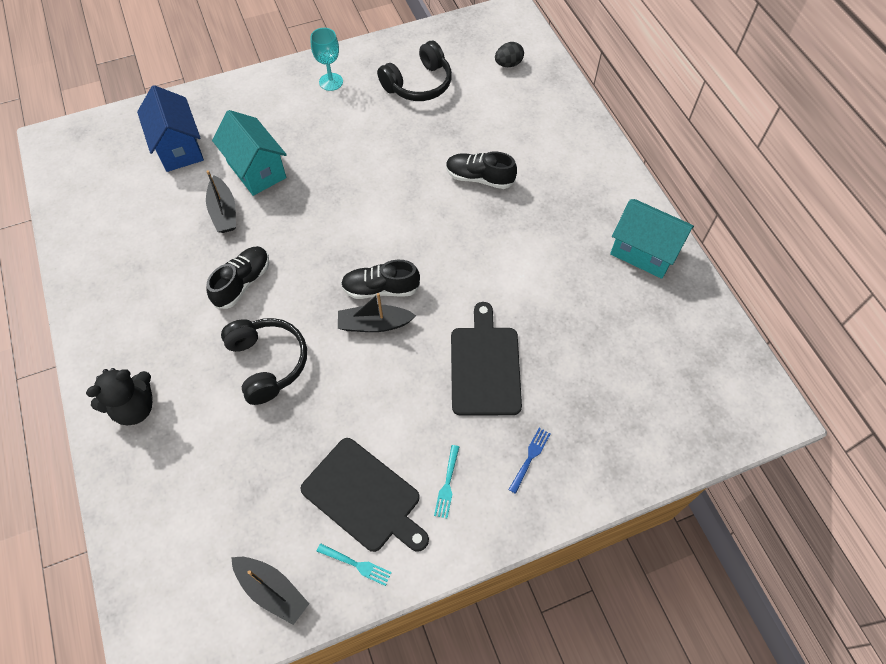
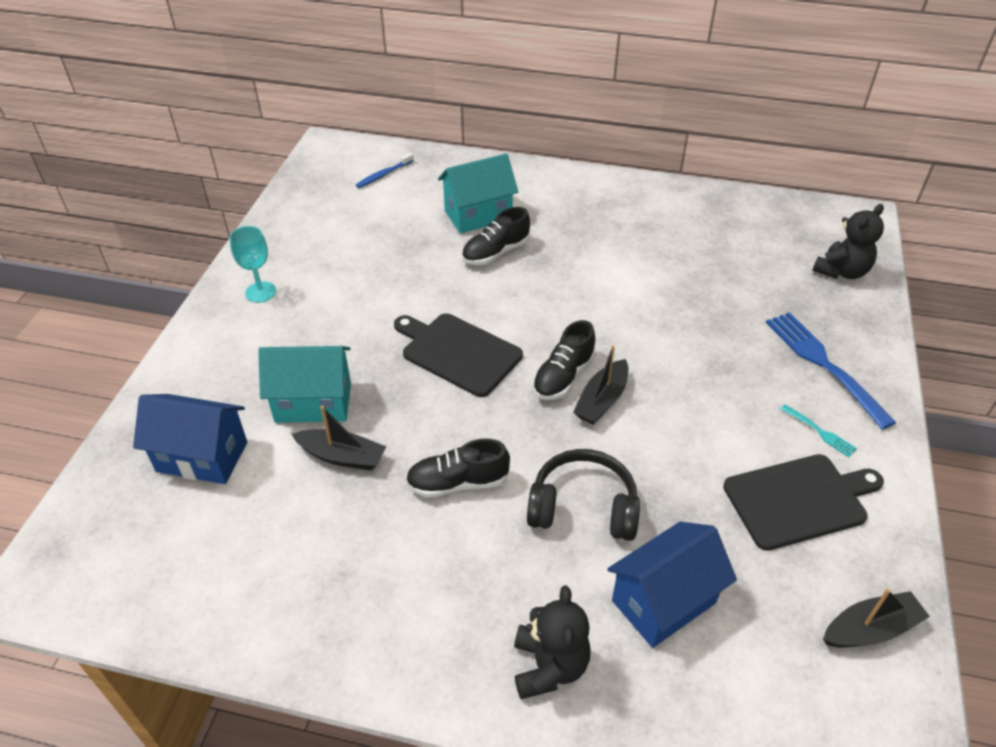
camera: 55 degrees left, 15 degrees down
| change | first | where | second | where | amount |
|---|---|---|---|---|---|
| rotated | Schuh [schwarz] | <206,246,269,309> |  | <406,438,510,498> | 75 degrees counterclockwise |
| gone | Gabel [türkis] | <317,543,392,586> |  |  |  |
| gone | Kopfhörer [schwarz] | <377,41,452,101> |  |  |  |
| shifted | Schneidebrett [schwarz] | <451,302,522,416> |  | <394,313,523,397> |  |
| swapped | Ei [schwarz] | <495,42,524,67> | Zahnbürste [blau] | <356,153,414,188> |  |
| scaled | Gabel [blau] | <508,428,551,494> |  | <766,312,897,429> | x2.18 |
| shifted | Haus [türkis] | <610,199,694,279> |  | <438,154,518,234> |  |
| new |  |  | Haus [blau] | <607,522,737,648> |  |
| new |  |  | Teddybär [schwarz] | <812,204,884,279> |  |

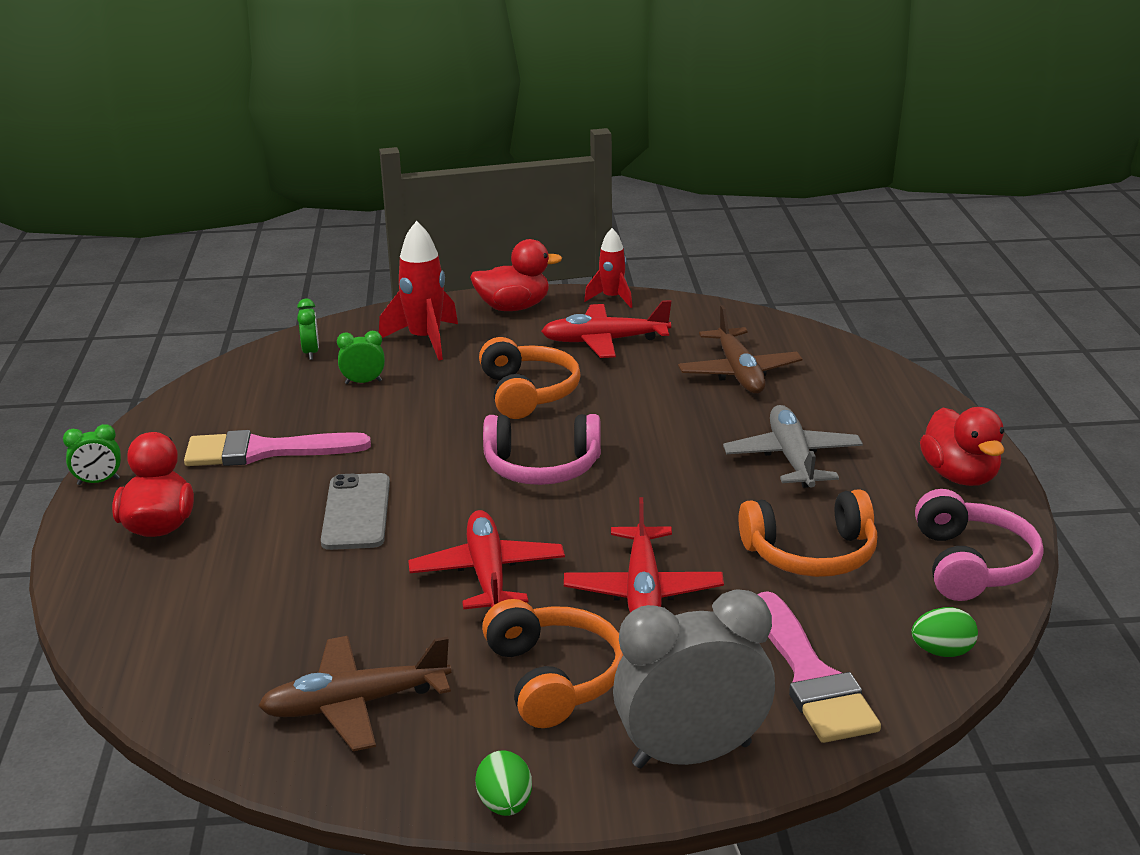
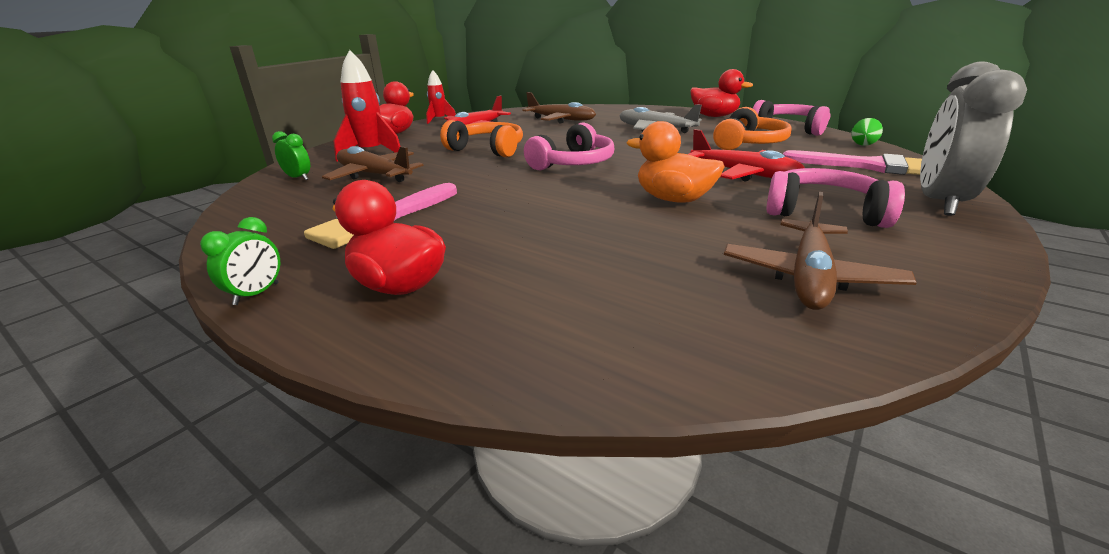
camera: 50 degrees left, 0 degrees up
| change | first | where | second | where | amount |
|---|---|---|---|---|---|
| gone | Handy [grau] | <321,473,390,550> |  |  |  |
| swapped | Wecker [grün] | <337,331,385,384> | Flugzeug [braun] | <322,146,424,182> |  |
| swapped | Flugzeug [rot] | <408,510,565,609> | Ente [orange] | <627,121,725,203> |  |
| gone | Ei [grün] | <475,750,532,816> |  |  |  |
| repainted | Kopfhörer [orange] | <482,599,623,728> | Kopfhörer [rosa] | <766,168,905,228> |  |

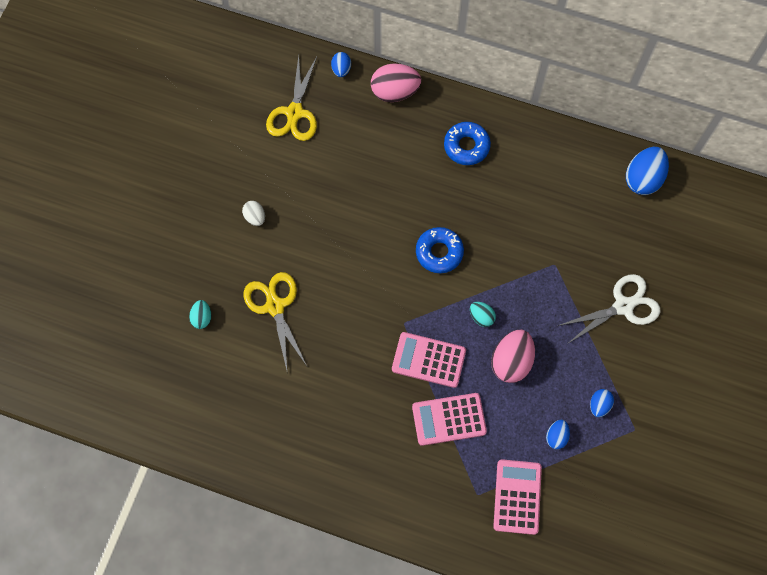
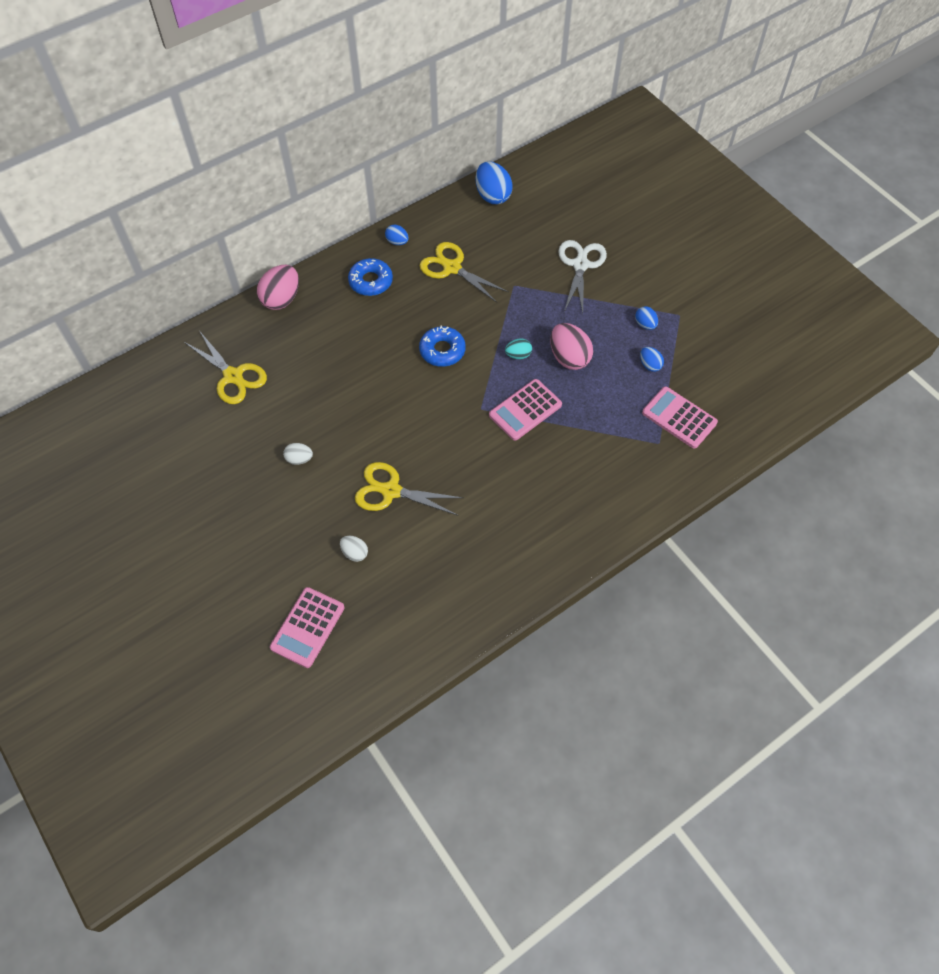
camera: 55 degrees left, 10 degrees down
| change | first | where | second | where | amount |
|---|---|---|---|---|---|
| repainted | Ei [türkis] | <189,300,211,329> | Ei [weiß] | <340,536,368,562> |  |
| shifted | Ei [blau] | <331,52,351,77> |  | <385,225,409,245> |  |
| shifted | Taschenrechner [rosa] | <412,393,487,446> |  | <270,587,344,668> |  |
| new |  |  | Schere [gelb] | <419,242,509,303> |  |

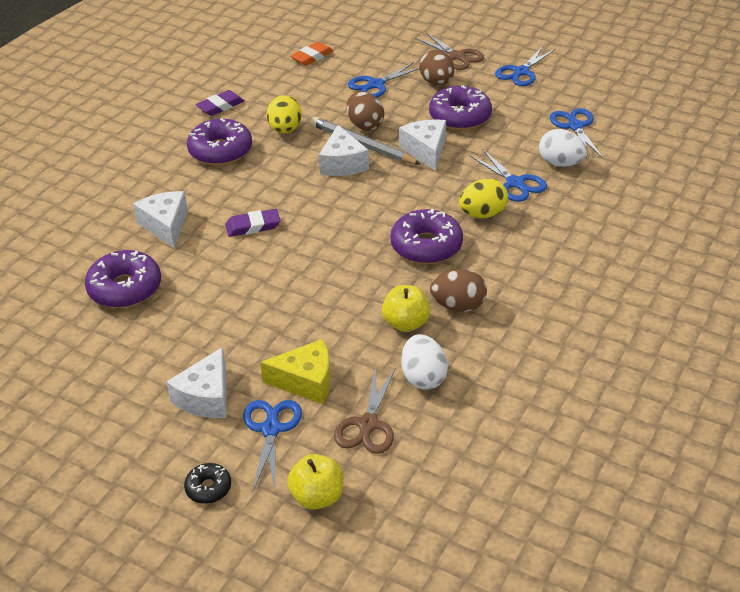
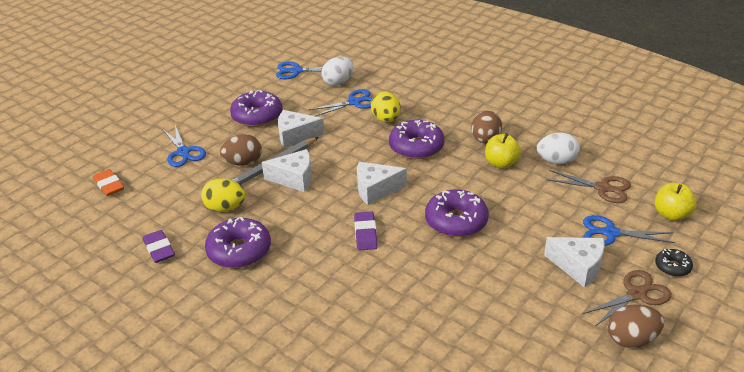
camera: 80 degrees left, 5 degrees down
| change | first | where | second | where | amount |
|---|---|---|---|---|---|
| shifted | Donut [lila] | <85,250,161,308> |  | <425,189,489,237> |  |
| shifted | Käse [weiß] | <133,191,188,248> |  | <357,162,407,205> |  |
| gone | Käse [gelb] | <260,339,331,404> |  |  |  |
| shifted | Schere [braun] | <415,33,484,70> |  | <582,270,672,326> |  |
| shifted | Ei [braun] | <419,50,454,85> |  | <608,304,664,348> |  |
| gone | Schere [blau] | <495,46,556,86> |  |  |  |

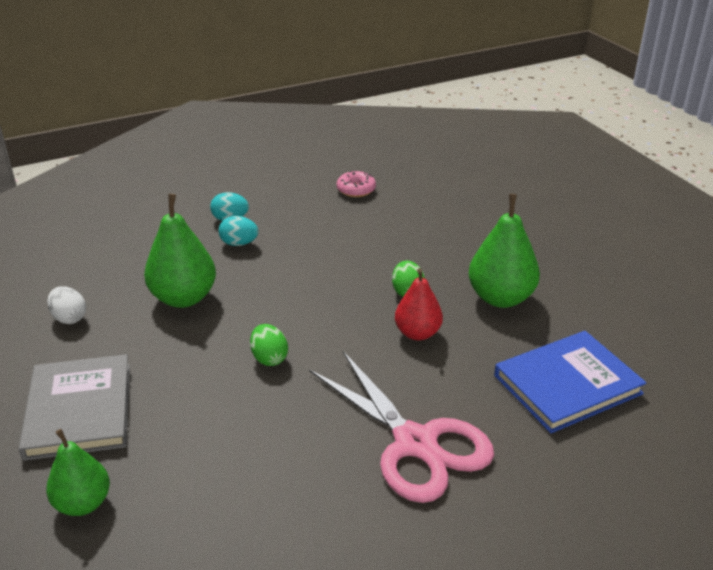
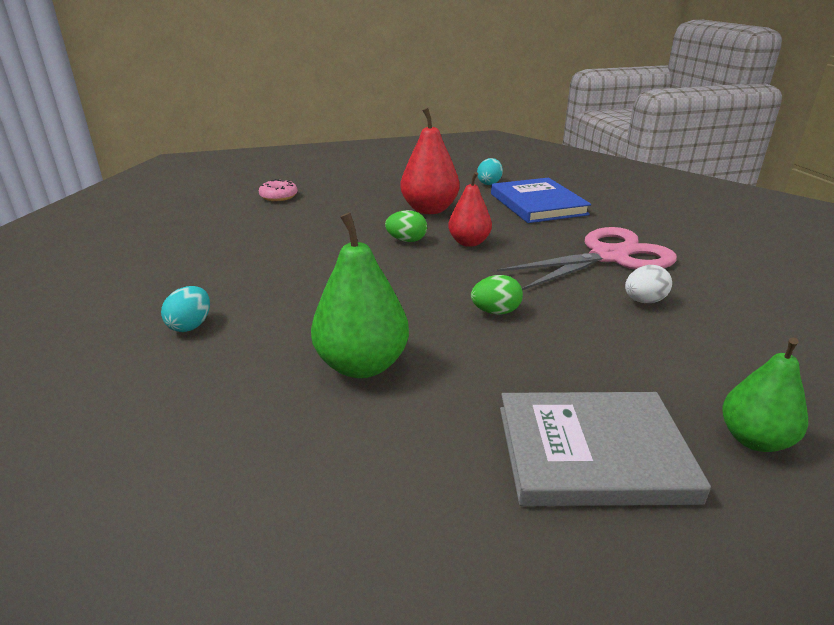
camera: 80 degrees left, 5 degrees down
| change | first | where | second | where | amount |
|---|---|---|---|---|---|
| shifted | Ei [weiß] | <47,286,86,324> |  | <625,265,672,303> |  |
| shifted | Ei [türkis] | <218,216,259,246> |  | <477,158,503,185> |  |
| shifted | Donut [rosa] | <337,171,376,197> |  | <259,179,298,201> |  |
| repainted | Birne [grün] | <469,194,540,308> | Birne [rot] | <400,108,459,214> |  |

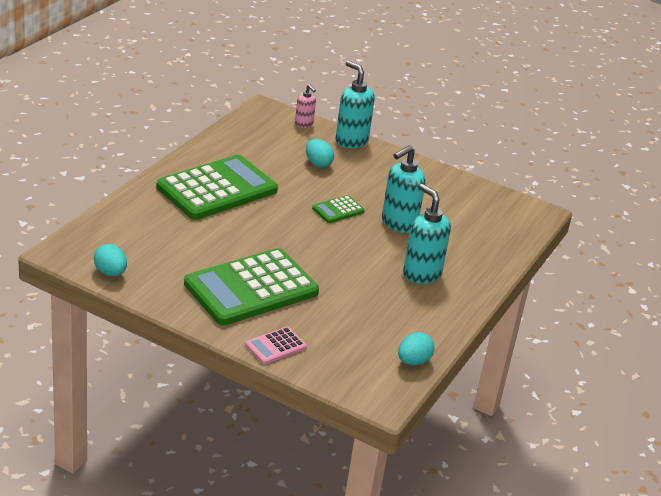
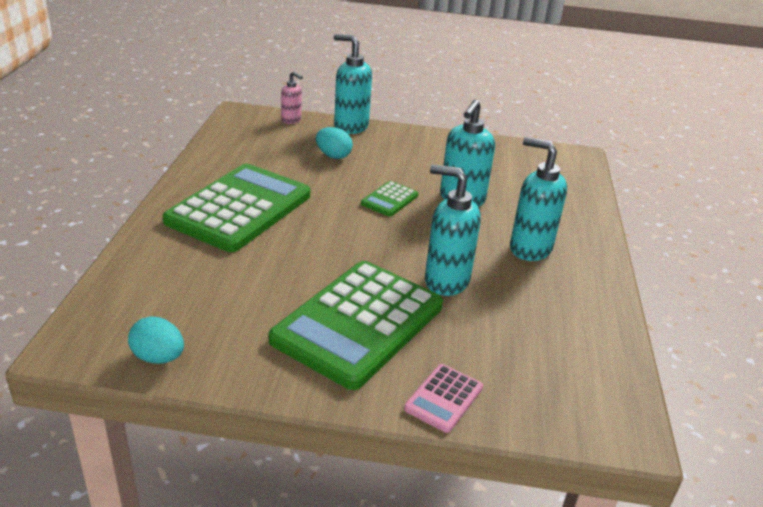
camera: 20 degrees left, 0 degrees up
| change | first | where | second | where | amount |
|---|---|---|---|---|---|
| gone | Ei [türkis] | <398,332,435,365> |  |  |  |
| new |  |  | Seifenspender [türkis] | <425,164,481,296> |  |

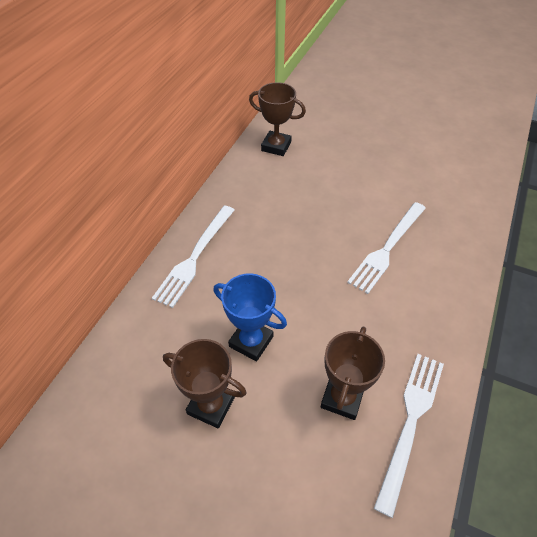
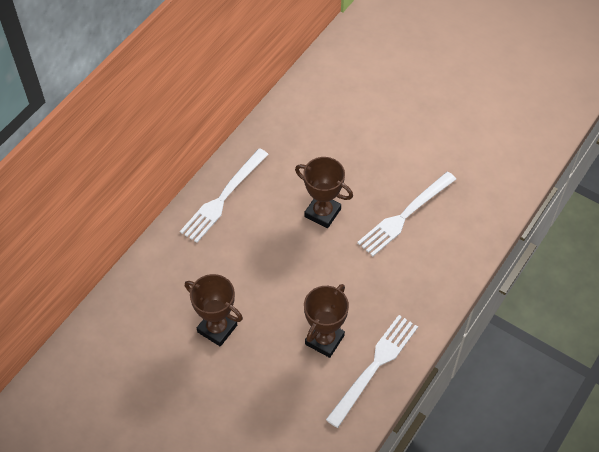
camera: 10 degrees right, 5 degrees up
| change | first | where | second | where | amount |
|---|---|---|---|---|---|
| gone | Pokal [blau] | <213,273,287,361> |  |  |  |
| shifted | Pokal [braun] | <249,82,306,156> |  | <295,157,353,228> |  |

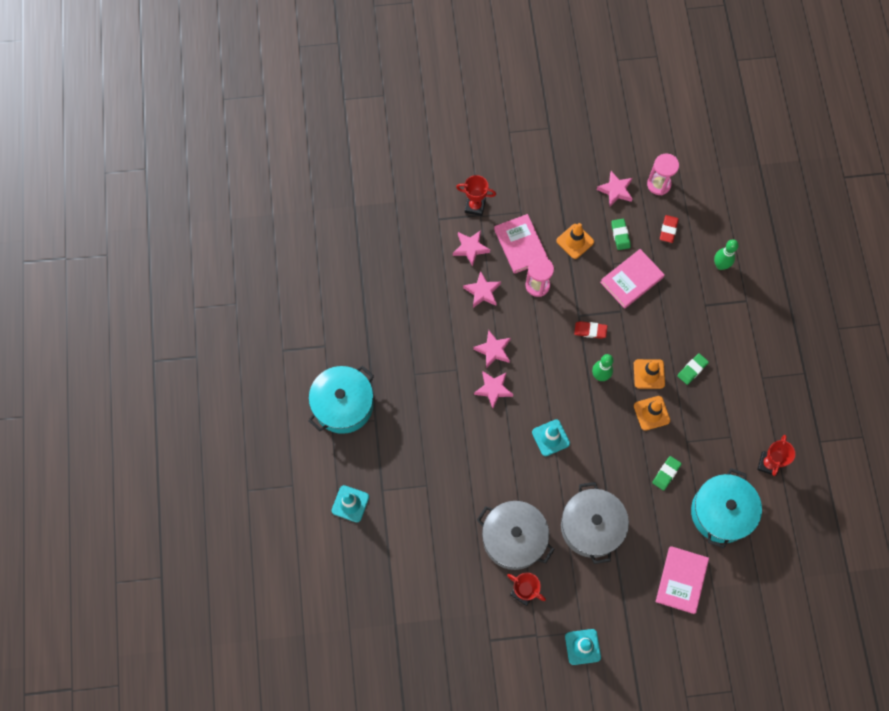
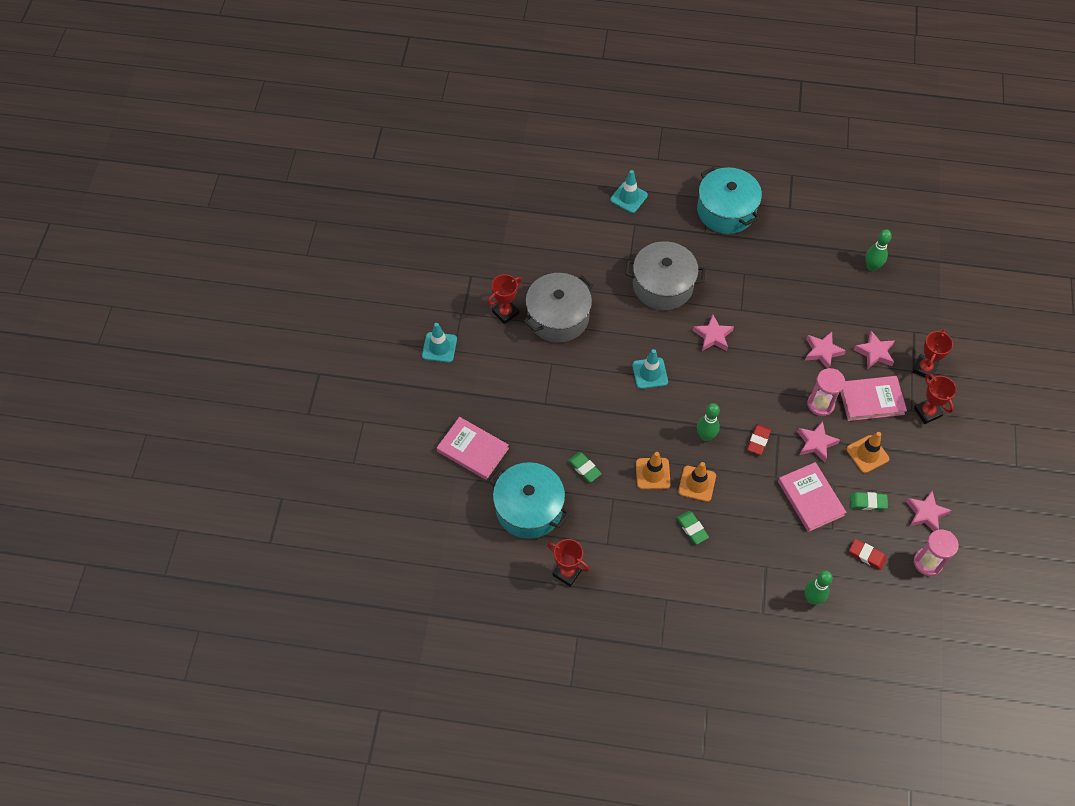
camera: 105 degrees right, 10 degrees down
| change | first | where | second | where | amount |
|---|---|---|---|---|---|
| shifted | Stern [rosa] | <473,329,511,368> |  | <797,421,840,462> |  |
| shifted | Kochtopf [grau] | <561,482,629,564> |  | <625,241,705,310> |  |
| new |  |  | Bowlingkegel [grün] | <866,230,892,271> |  |
| new |  |  | Pokal [rot] | <914,373,956,424> |  |

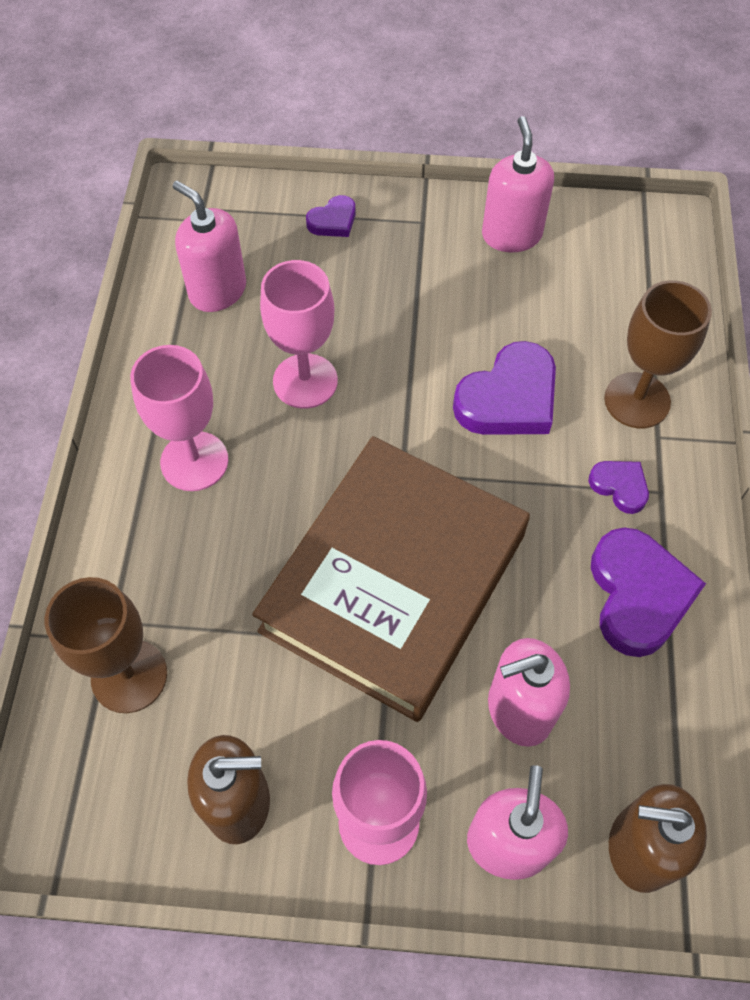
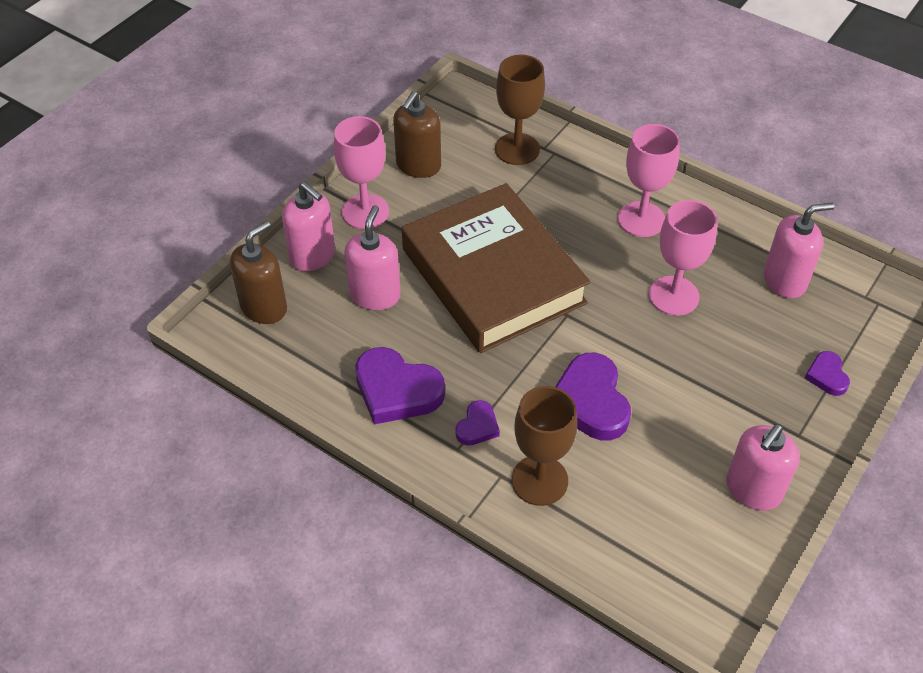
camera: 120 degrees right, 10 degrees down
| change | first | where | second | where | amount |
|---|---|---|---|---|---|
| rotated | Seifenspender [rosa] | <482,116,554,252> |  | <726,424,800,510> | 105 degrees clockwise |
| rotated | Herz [lila] | <588,461,649,514> |  | <456,400,500,446> | 45 degrees counterclockwise |

